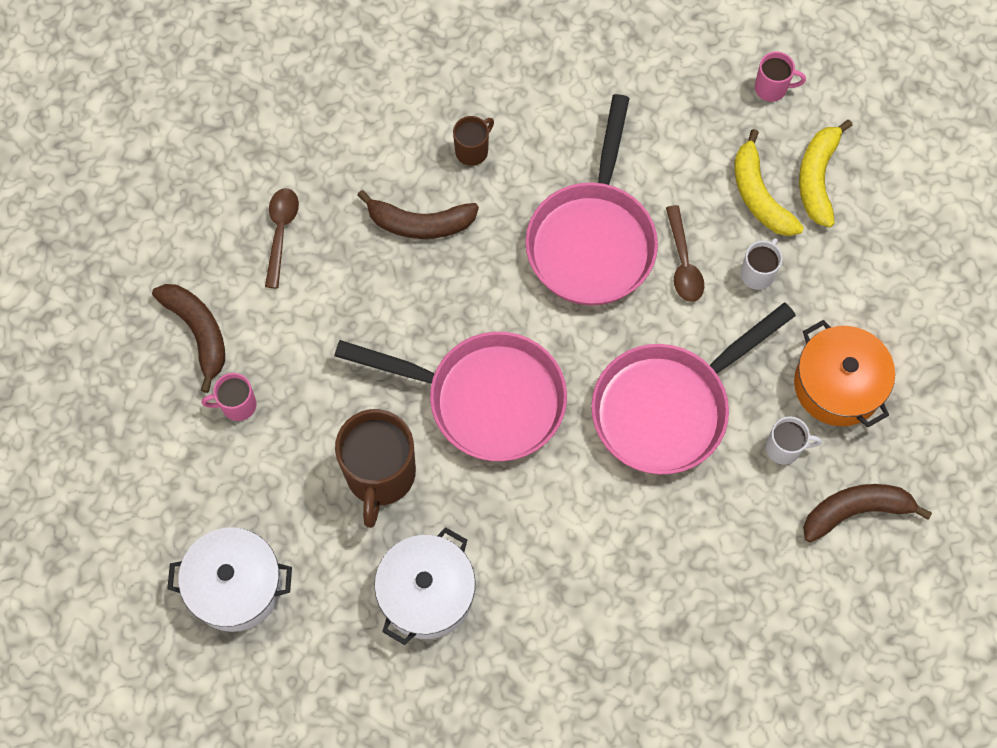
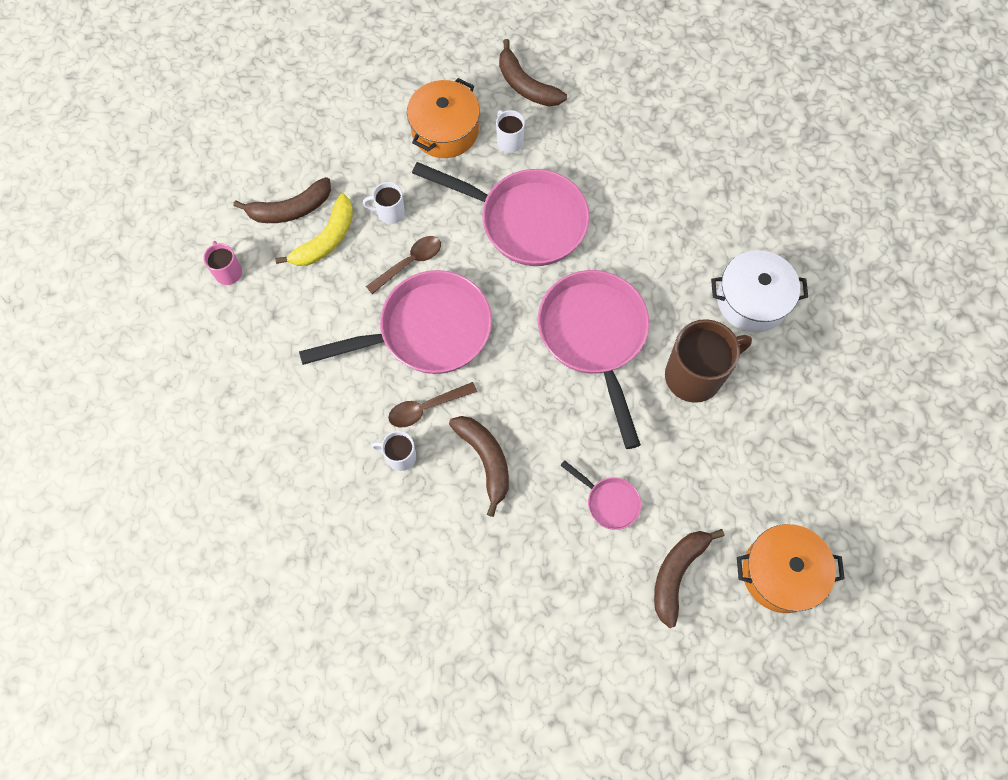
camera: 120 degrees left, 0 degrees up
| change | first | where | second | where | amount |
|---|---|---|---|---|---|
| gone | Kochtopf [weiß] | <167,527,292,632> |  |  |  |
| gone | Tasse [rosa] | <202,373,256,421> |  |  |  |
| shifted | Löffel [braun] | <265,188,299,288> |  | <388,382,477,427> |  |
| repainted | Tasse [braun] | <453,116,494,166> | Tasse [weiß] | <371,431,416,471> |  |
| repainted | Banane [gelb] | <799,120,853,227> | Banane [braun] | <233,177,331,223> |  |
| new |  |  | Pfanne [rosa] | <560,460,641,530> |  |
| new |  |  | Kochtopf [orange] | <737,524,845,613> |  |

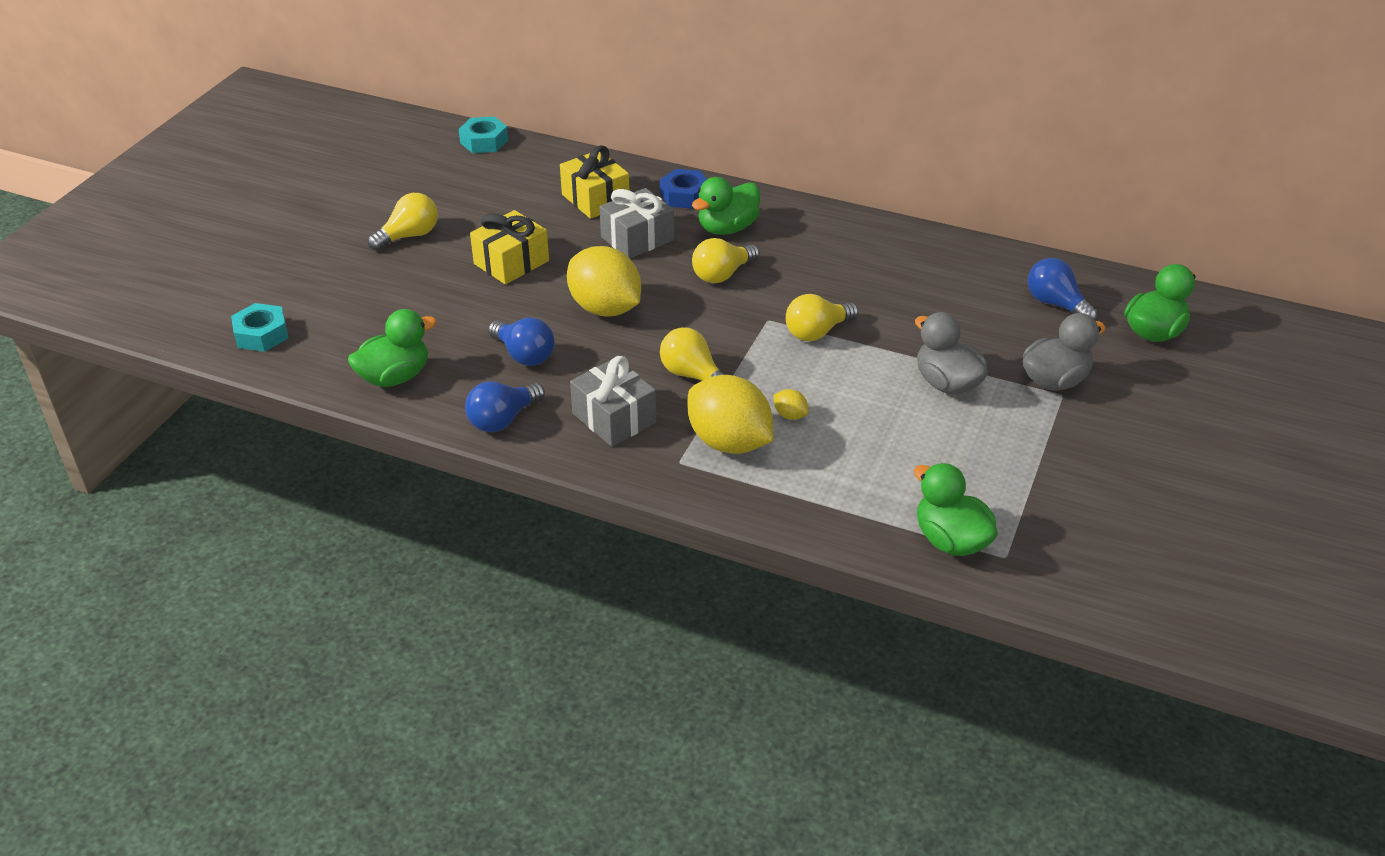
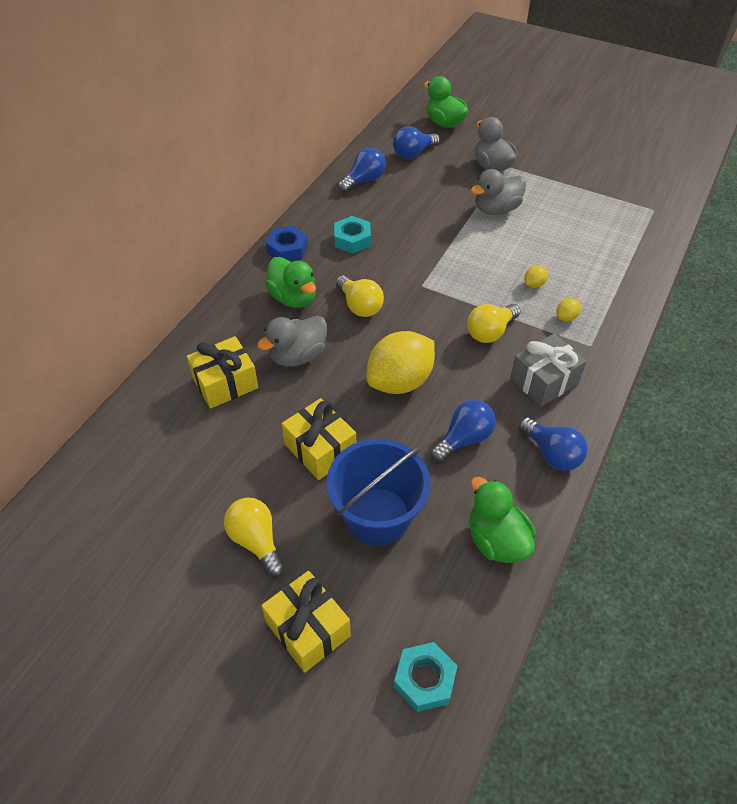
camera: 85 degrees left, 10 degrees up
| change | first | where | second | where | amount |
|---|---|---|---|---|---|
| shifted | Sechskantmutter [türkis] | <459,116,508,153> |  | <334,216,371,254> |  |
| swapped | Geschenk [grau] | <599,188,674,259> | Ente [grau] | <257,316,327,367> |  |
| shifted | Sechskantmutter [blau] | <660,169,707,209> |  | <266,226,308,262> |  |
| scaled | Zitrone [gelb] | <688,375,774,454> |  | <556,298,581,322> | x0.40 |
| gone | Glühbirne [gelb] | <786,294,859,341> |  |  |  |
| gone | Ente [grün] | <914,463,998,556> |  |  |  |
| new |  |  | Geschenk [gelb] | <261,571,351,673> |  |
| new |  |  | Eimer [blau] | <326,439,431,546> |  |
| new |  |  | Glühbirne [blau] | <338,148,386,193> |  |

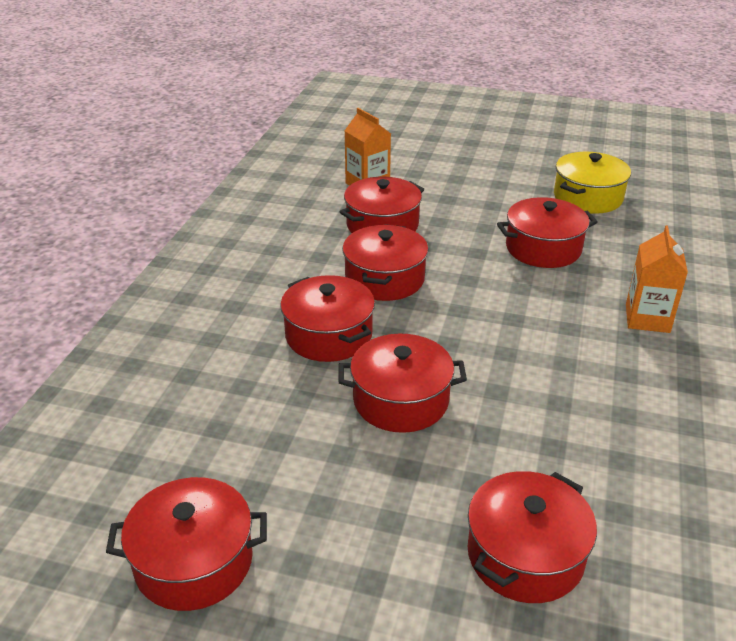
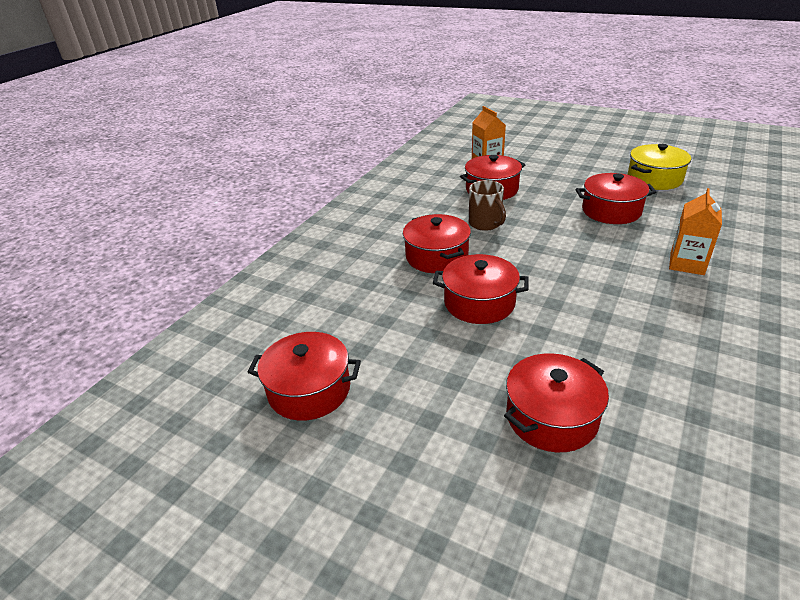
camera: 15 degrees right, 0 degrees up
| change | first | where | second | where | amount |
|---|---|---|---|---|---|
| swapped | Kochtopf [rot] | <342,224,428,301> | Tasse [braun] | <469,180,506,231> |  |

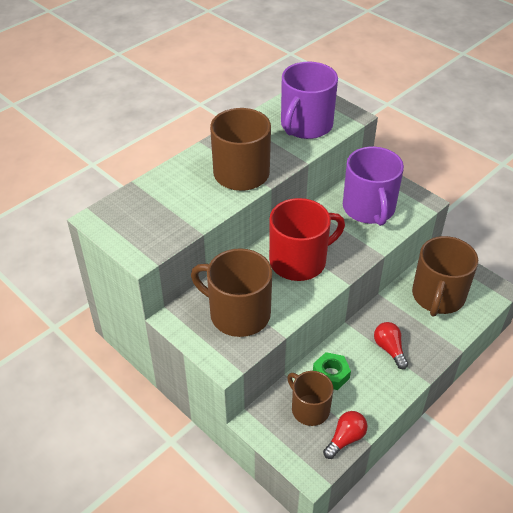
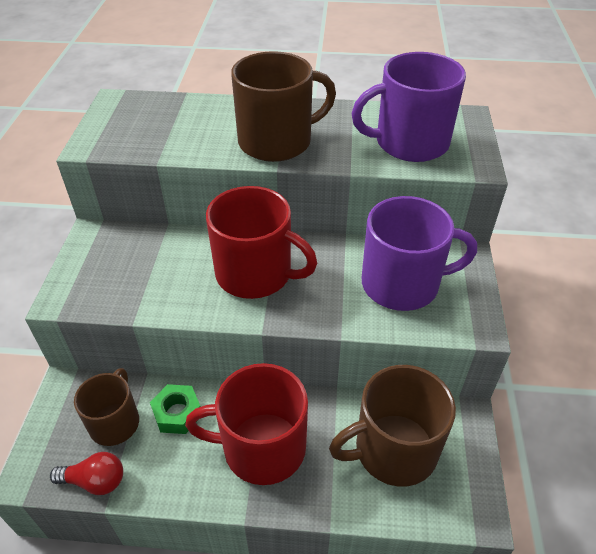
camera: 50 degrees right, 0 degrees up
| change | first | where | second | where | amount |
|---|---|---|---|---|---|
| gone | Tasse [braun] | <191,248,272,337> |  |  |  |
| rotated | Tasse [lila] | <343,147,404,226> |  | <362,196,477,311> | 135 degrees counterclockwise |
| swapped | Glühbirne [rot] | <374,322,408,369> | Tasse [rot] | <185,363,308,485> |  |

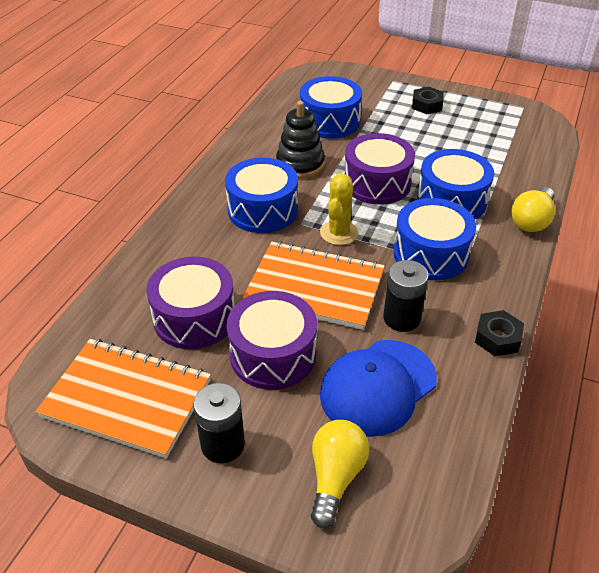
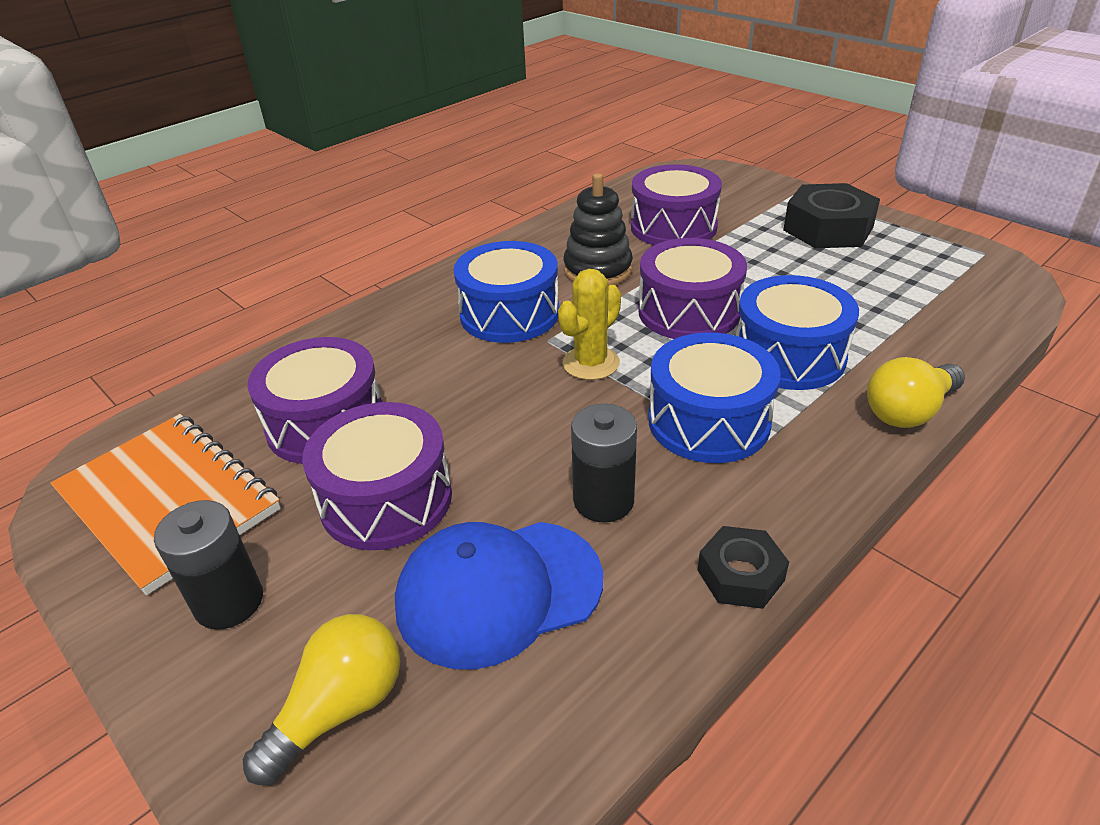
camera: 25 degrees right, 5 degrees down
| change | first | where | second | where | amount |
|---|---|---|---|---|---|
| gone | Notizbuch [orange] | <243,241,385,330> |  |  |  |
| repainted | Trommel [blau] | <300,76,362,139> | Trommel [lila] | <631,164,722,245> |  |
| scaled | Sechskantmutter [schwarz] | <412,87,444,114> |  | <783,183,880,248> | x1.76 |

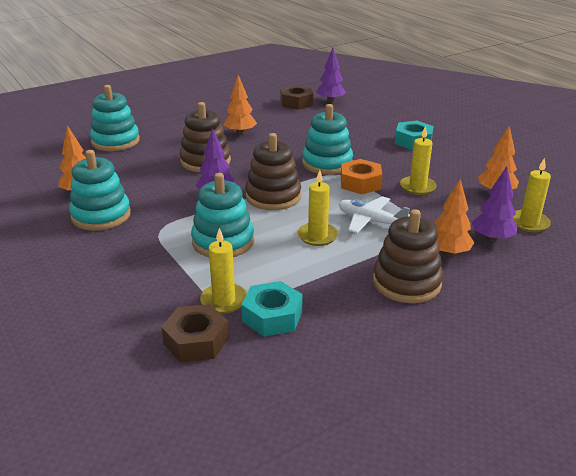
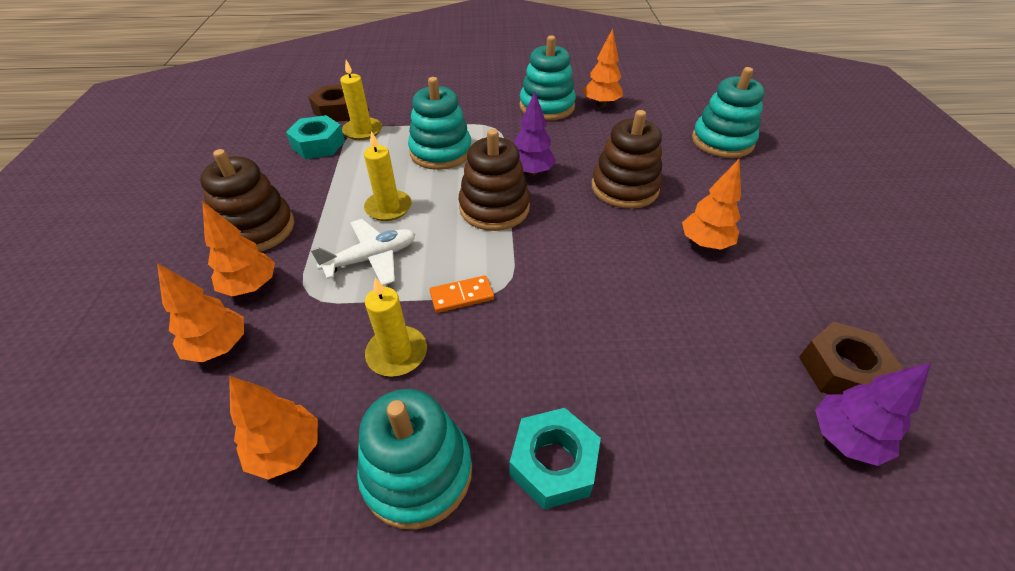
camera: 120 degrees right, 15 degrees up
| change | first | where | second | where | amount |
|---|---|---|---|---|---|
| shifted | Stapelspielzeug [türkis] | <302,104,353,175> |  | <357,389,472,530> |  |
| swapped | Sechskantmutter [orange] | <341,159,383,194> | Dominostein [orange] | <430,275,494,313> |  |
| repainted | Baum [lila] | <472,166,517,242> | Baum [orange] | <157,263,244,362> |  |
| gone | Kerze [gelb] | <512,158,551,232> |  |  |  |

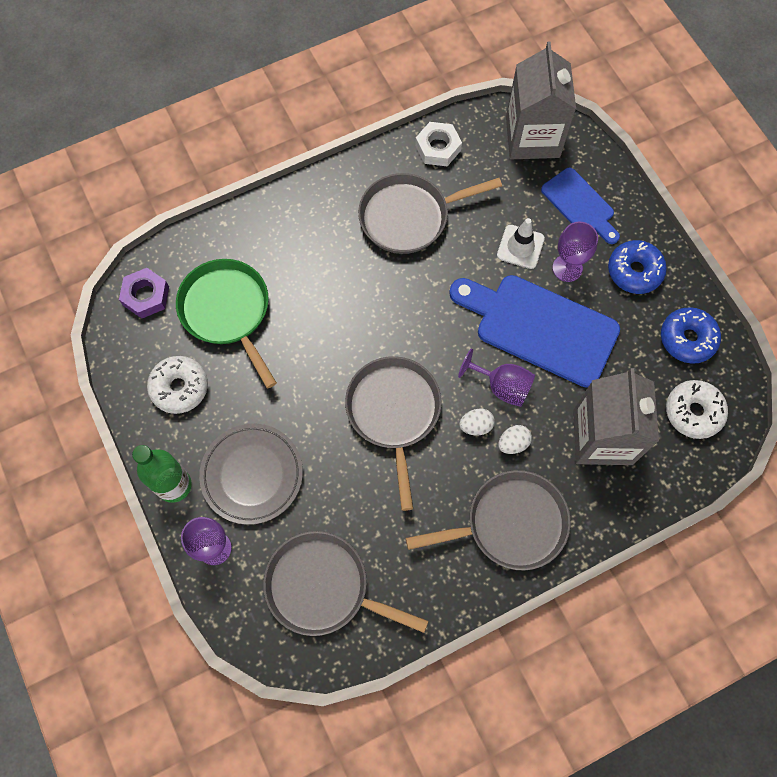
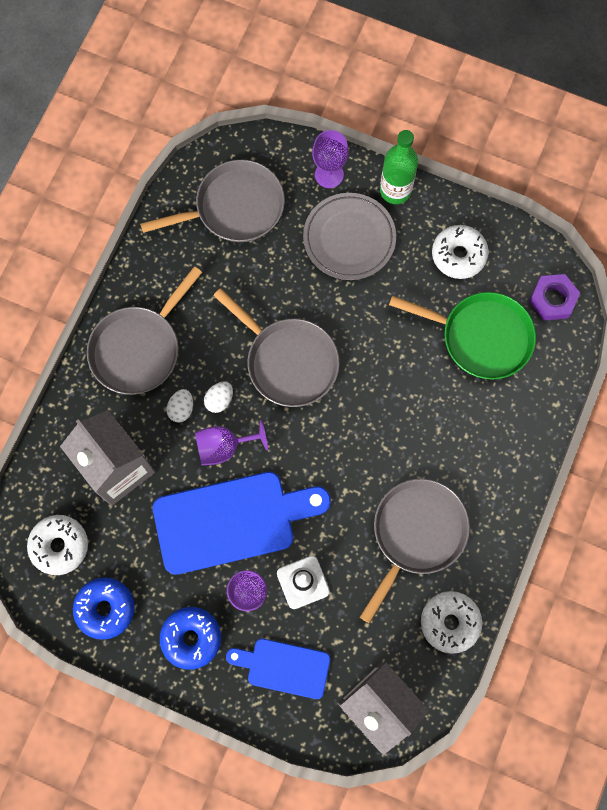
camera: 140 degrees right, 5 degrees up
| change | first | where | second | where | amount |
|---|---|---|---|---|---|
| swapped | Sechskantmutter [weiß] | <415,122,462,166> | Donut [weiß] | <421,591,482,654> |  |

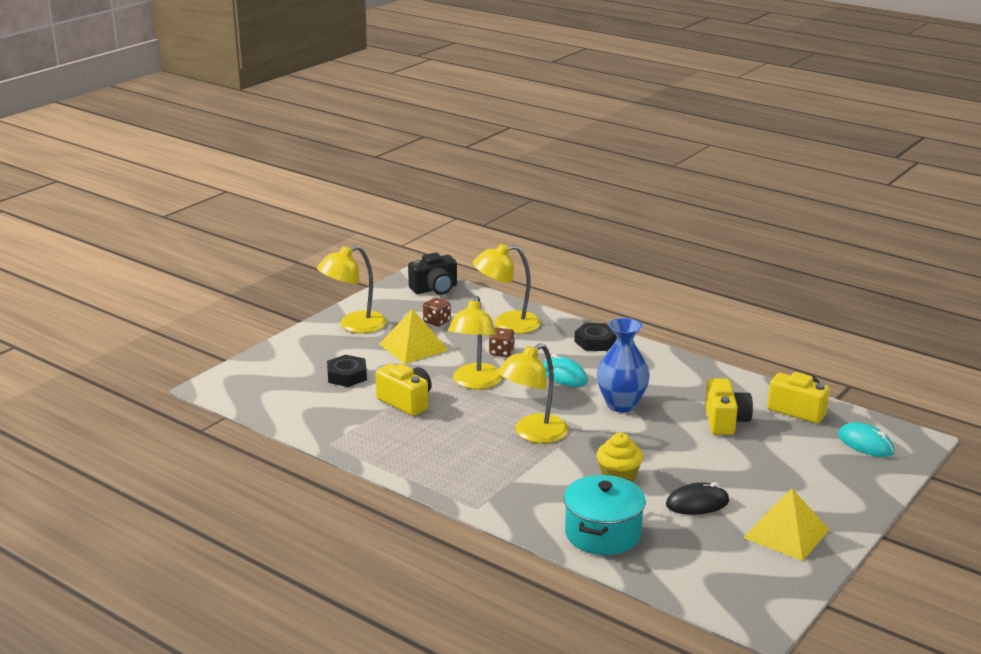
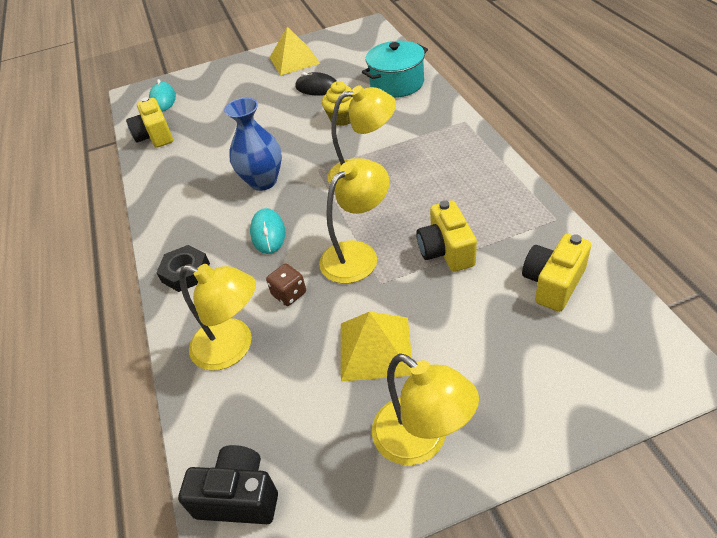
camera: 140 degrees left, 20 degrees up
| change | first | where | second | where | amount |
|---|---|---|---|---|---|
| rotated | Lampe [gelb] | <317,245,387,333> |  | <372,353,479,465> | 45 degrees clockwise |
| gone | Sechskantmutter [schwarz] | <327,355,367,387> |  |  |  |
| gone | Spielwürfel [braun] | <423,297,451,326> |  |  |  |
| shifted | Kamera [gelb] | <705,378,753,435> |  | <522,234,591,312> |  |

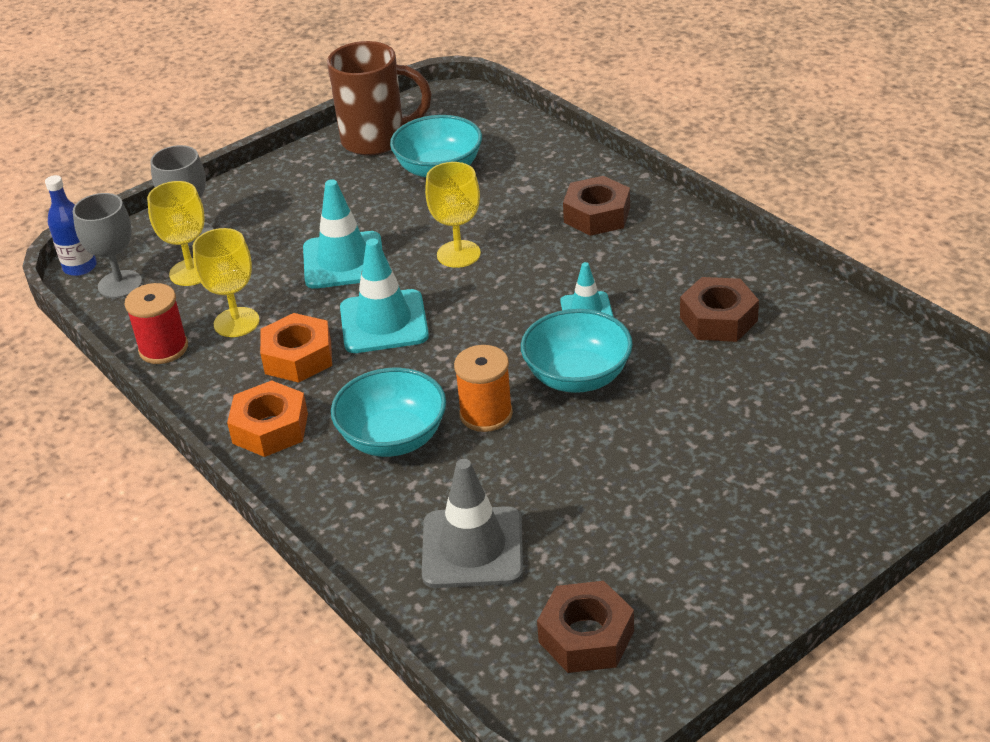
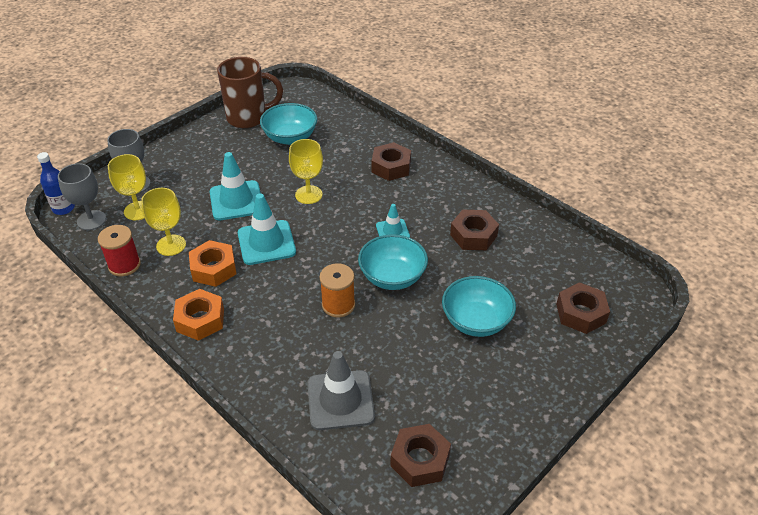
camera: 10 degrees left, 5 degrees up
| change | first | where | second | where | amount |
|---|---|---|---|---|---|
| shifted | Schüssel [türkis] | <331,368,446,457> |  | <442,276,516,337> |  |
| new |  |  | Sechskantmutter [braun] | <556,282,610,334> |  |

